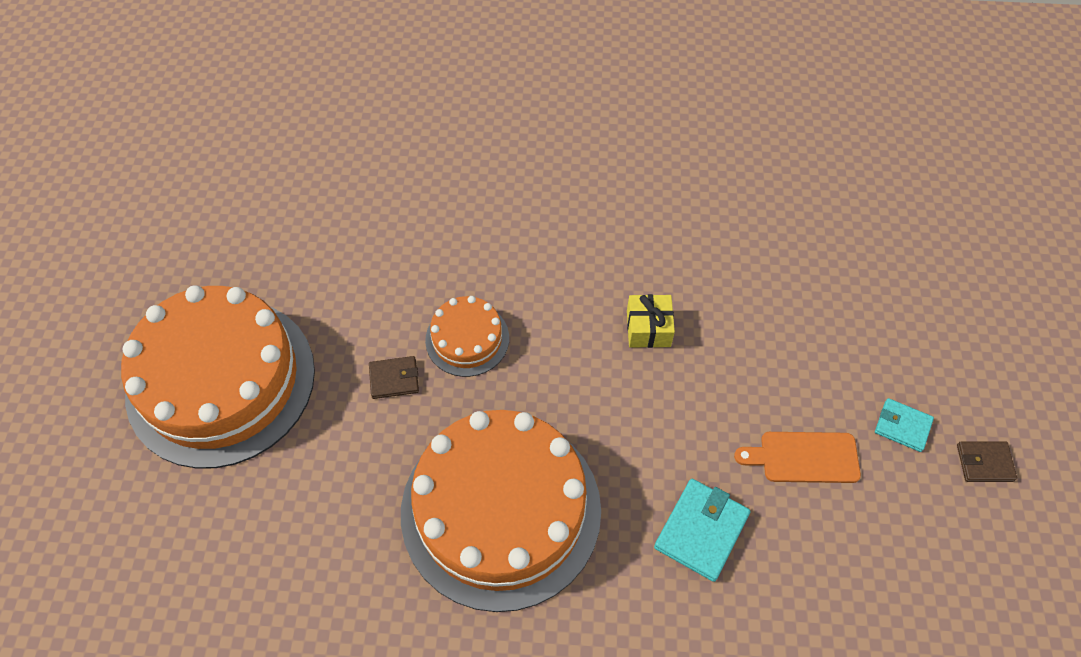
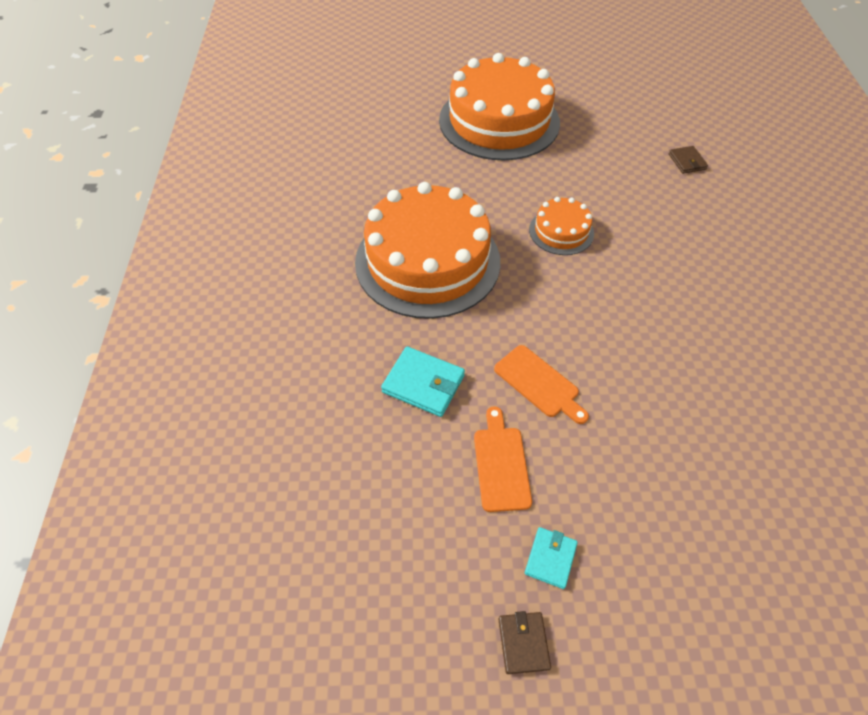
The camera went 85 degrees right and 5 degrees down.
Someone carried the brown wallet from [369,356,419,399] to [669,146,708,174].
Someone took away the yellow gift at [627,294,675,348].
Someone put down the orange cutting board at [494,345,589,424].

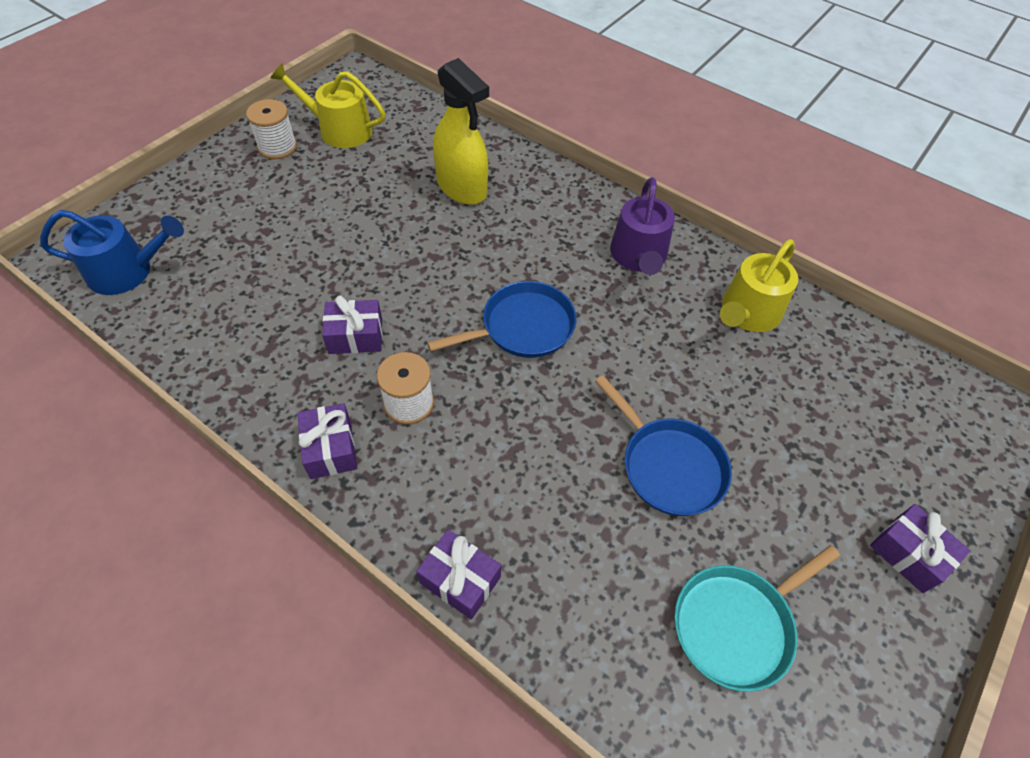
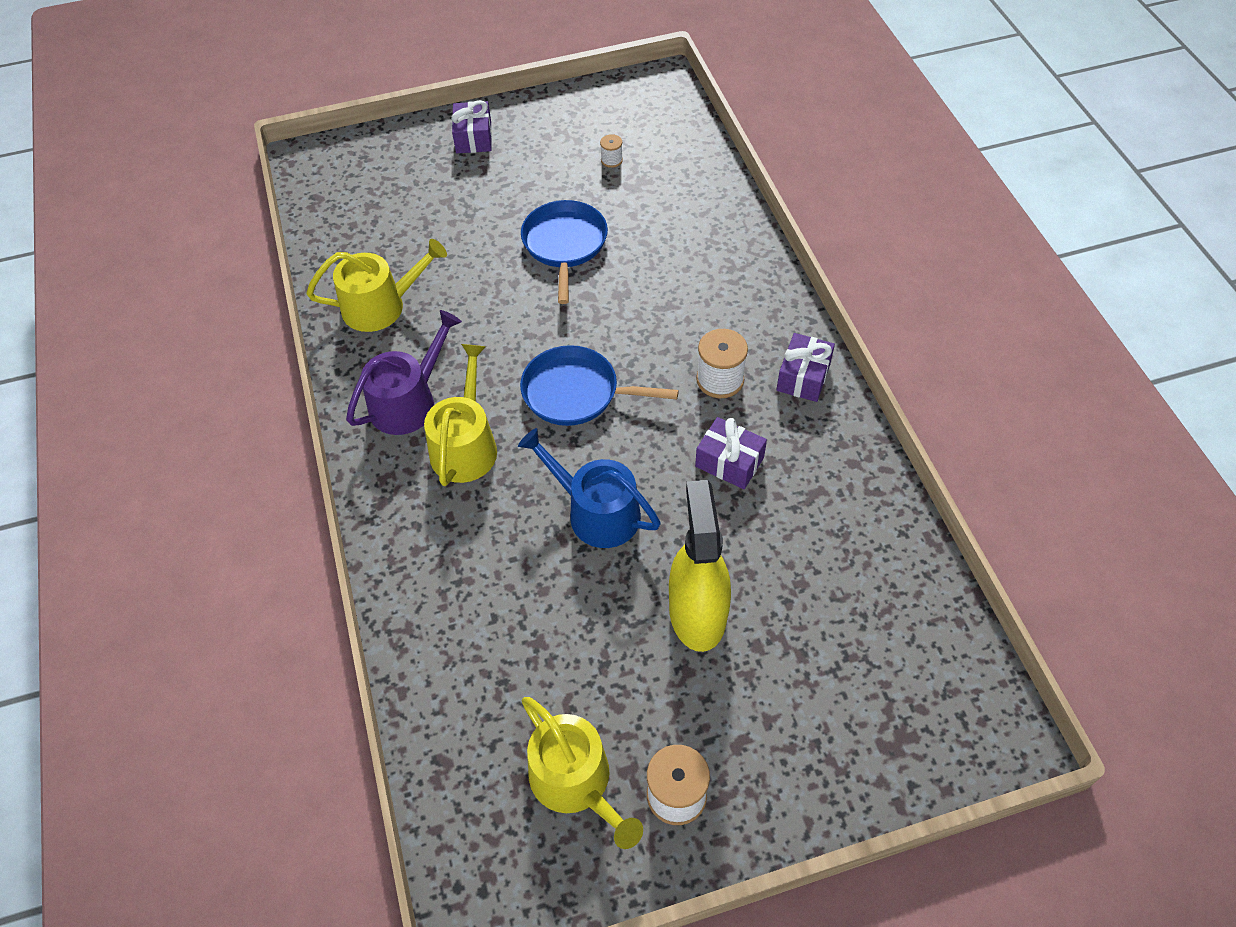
The camera went 140 degrees left and 0 degrees up.
Someone carried the blue watering can from [40,210,184,295] to [518,428,661,548].
Someone took away the purple gift at [416,529,501,619].
Someone carried the yellow spray bottle from [433,58,489,205] to [669,480,731,652].
Someone swapped the turquoise pan at [675,545,840,692] for the white spool at [600,134,623,168].
Someone put down the yellow watering can at [424,344,497,486].

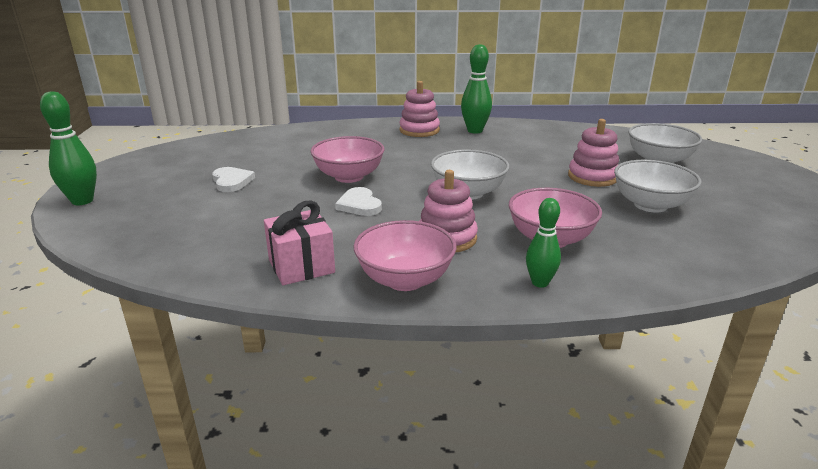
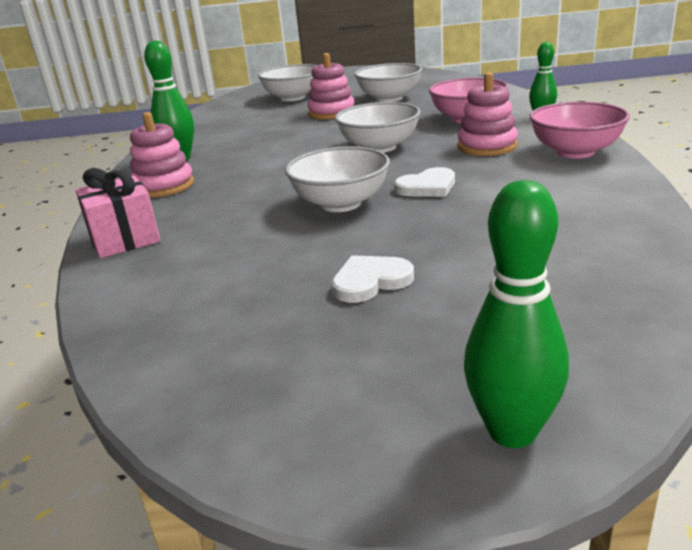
The camera went 90 degrees left and 0 degrees up.
Someone carried the pink gift from [264,200,335,285] to [76,168,160,258].
Someone repainted the pink bowl at [310,136,385,183], which became the white bowl at [285,146,390,212].

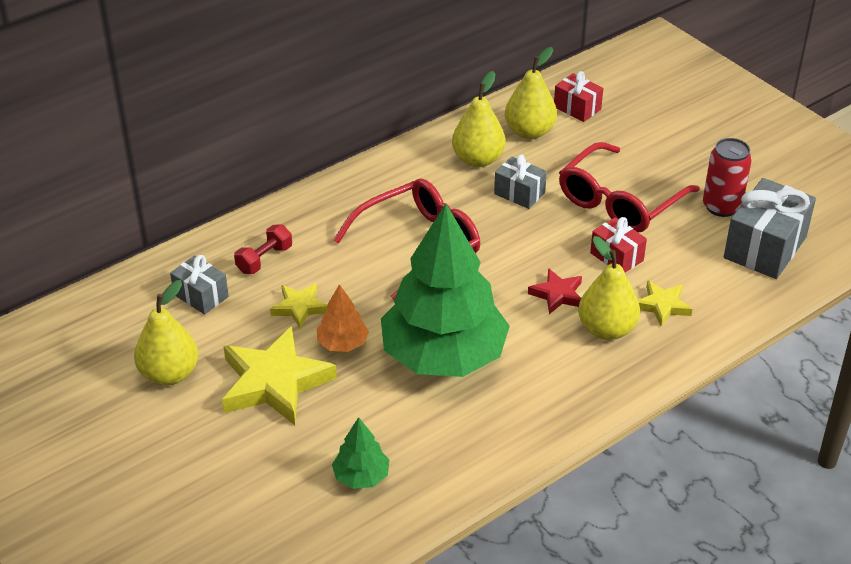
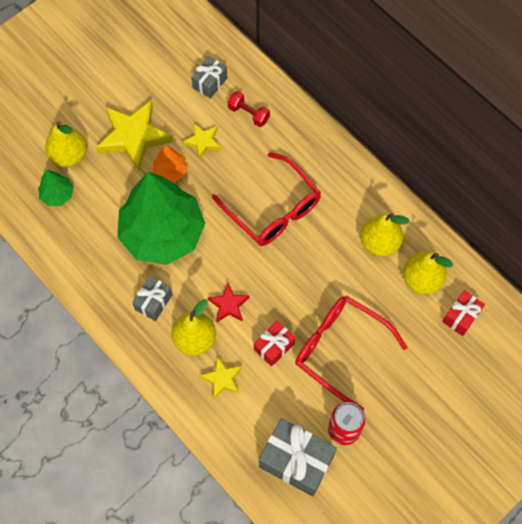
The camera went 85 degrees right and 25 degrees up.
Someone carried the yellow pear from [134,280,198,386] to [45,121,87,167].
Someone carried the grey gift from [494,155,547,209] to [132,276,173,321].

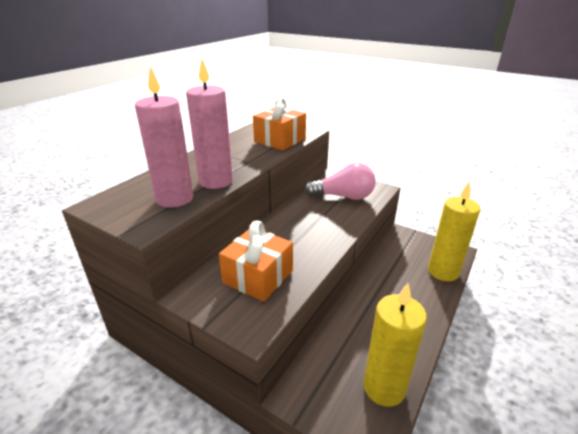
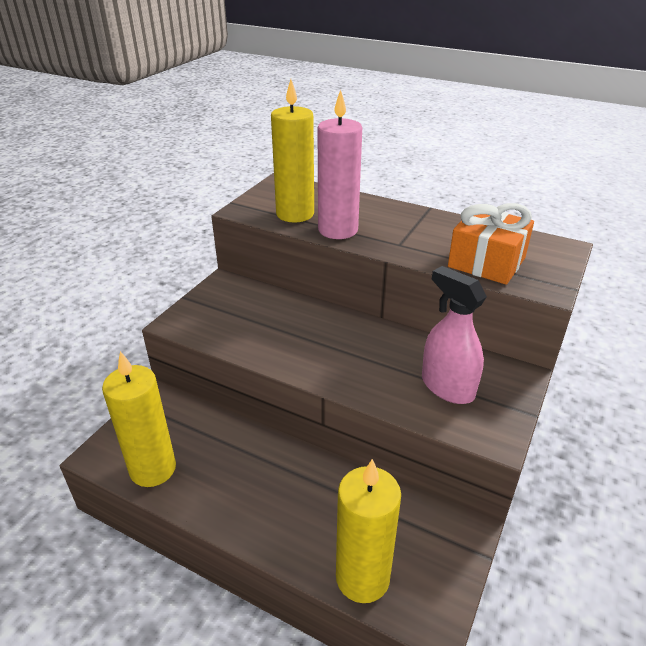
The camera went 85 degrees right and 5 degrees up.
Someone repainted the pink candle at [135,67,194,207], which became the yellow candle at [271,79,314,223].
Someone took away the orange gift at [219,220,293,302].
Someone swapped the pink light bulb at [304,163,376,200] for the pink spray bottle at [422,266,487,404].

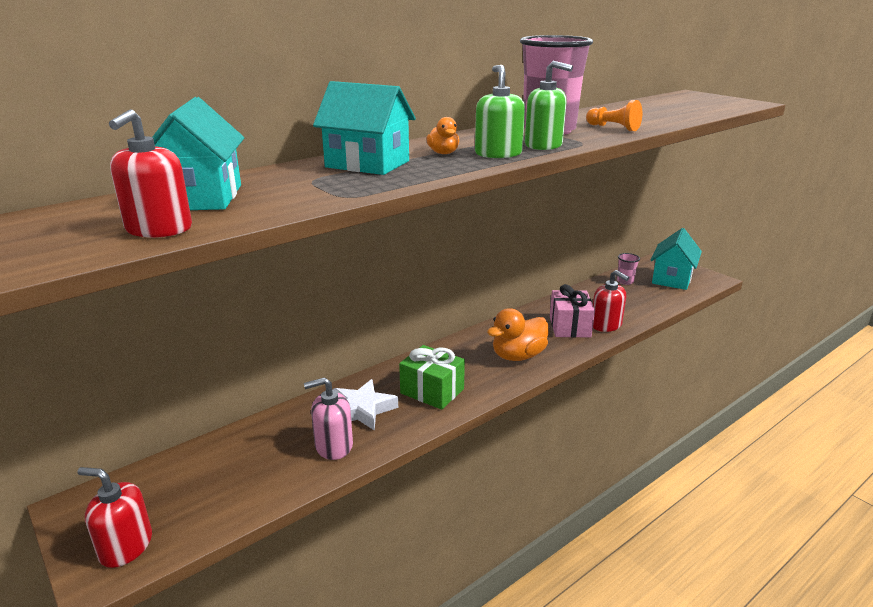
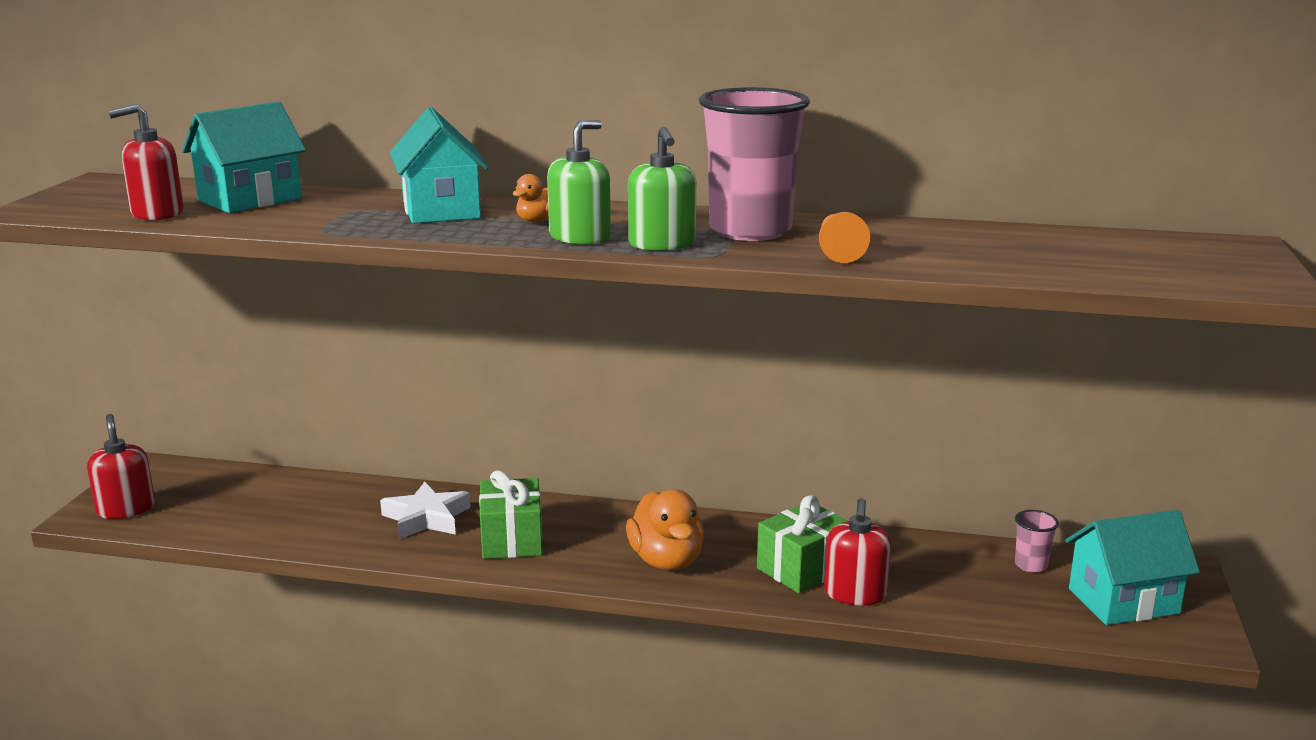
The camera went 50 degrees right and 5 degrees down.
Someone took away the pink soap dispenser at [304,377,353,460].
Someone rotated the orange duck at [487,308,549,361] by 120 degrees counterclockwise.
Someone repainted the pink gift at [550,284,595,338], which became the green gift at [757,495,847,593].

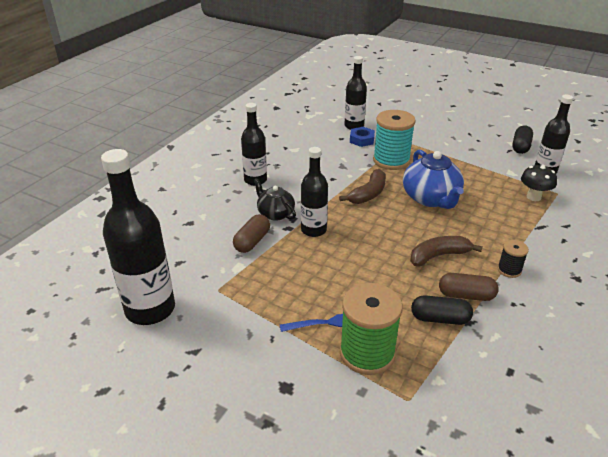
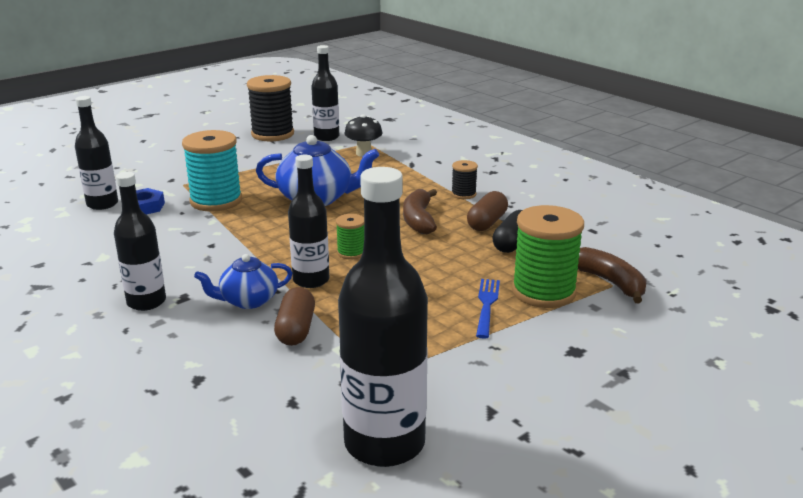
The camera went 70 degrees left and 10 degrees down.
Someone rotated the brown capsule at [233,214,270,253] by 45 degrees clockwise.
Someone repainted the black teapot at [253,178,296,221], which became the blue teapot at [194,254,293,309].
Someone carried the brown banana from [339,169,386,204] to [578,247,646,303].
Someone swapped the black capsule at [512,125,533,154] for the black spool at [247,75,294,141].
Someone put down the green spool at [336,214,364,259].

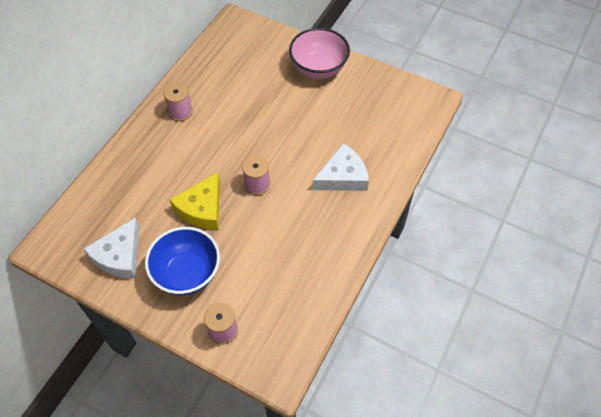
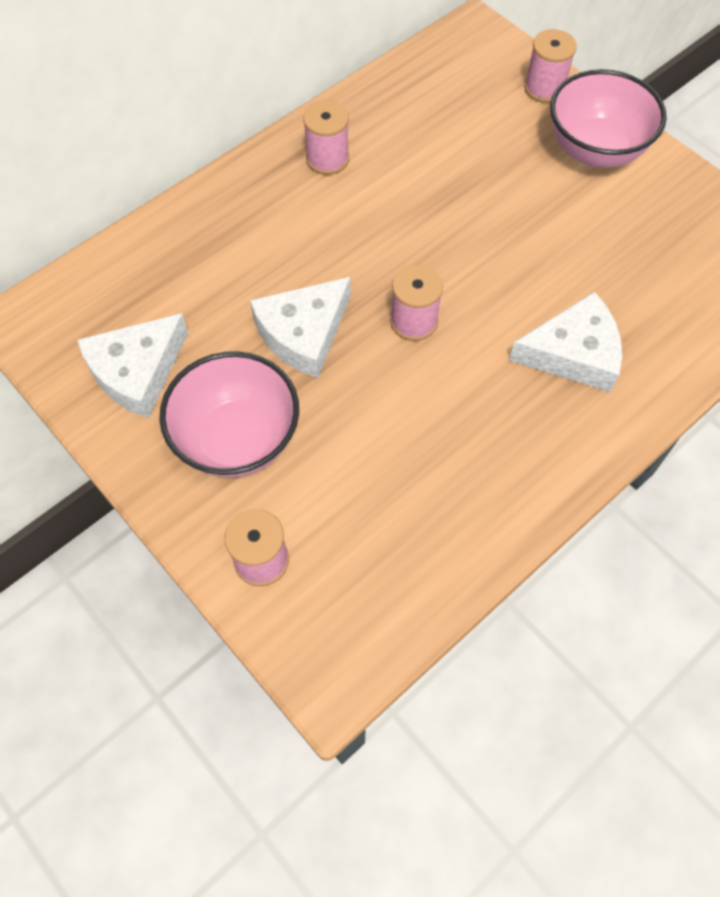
The camera went 20 degrees right and 5 degrees up.
Someone repainted the blue bowl at [145,227,220,295], which became the pink bowl at [159,351,299,478].
Someone repainted the yellow cheese at [170,172,220,229], which became the white cheese at [250,277,351,378].
Someone put down the pink spool at [524,29,577,103].

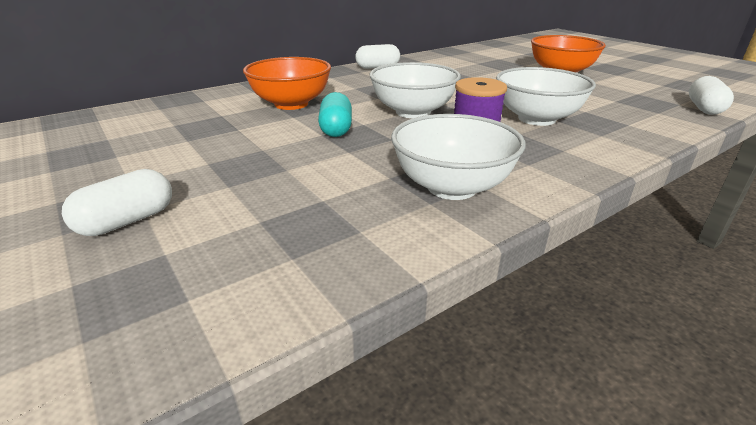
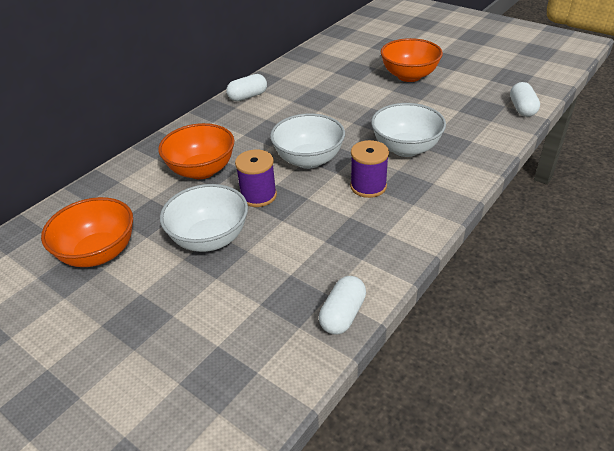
The camera went 15 degrees left and 10 degrees up.
Someone carried the white capsule from [62,169,172,236] to [319,276,366,335].
Someone swapped the turquoise capsule at [318,92,352,137] for the purple spool at [235,150,277,207].
Someone carried the white bowl from [391,114,526,200] to [160,184,248,252].
Someone put down the orange bowl at [41,197,133,267].

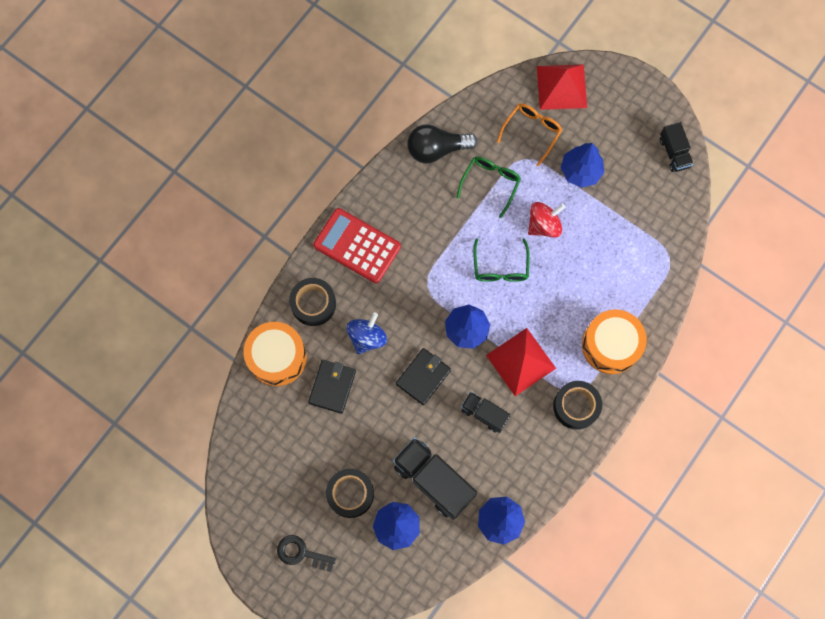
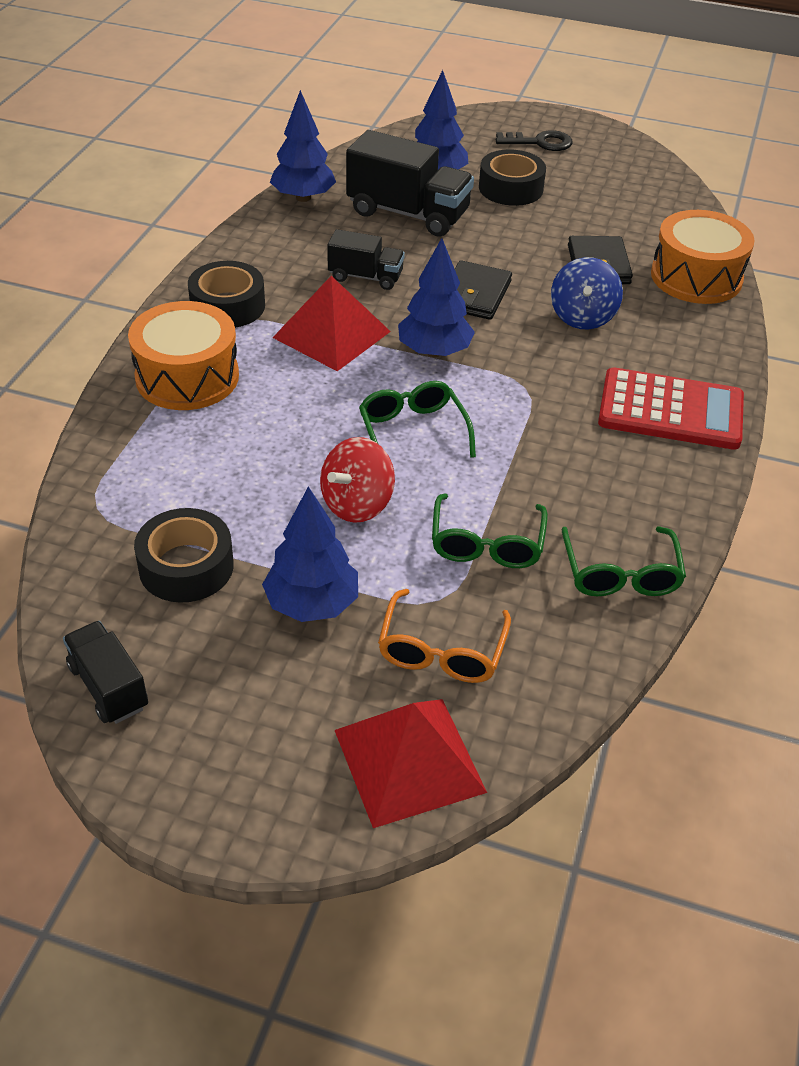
The camera went 160 degrees right and 30 degrees down.
Someone carried the black tape from [289,278,336,326] to [134,508,234,603].
Someone swapped the black light bulb at [407,124,478,163] for the green glasses at [562,527,686,596].

